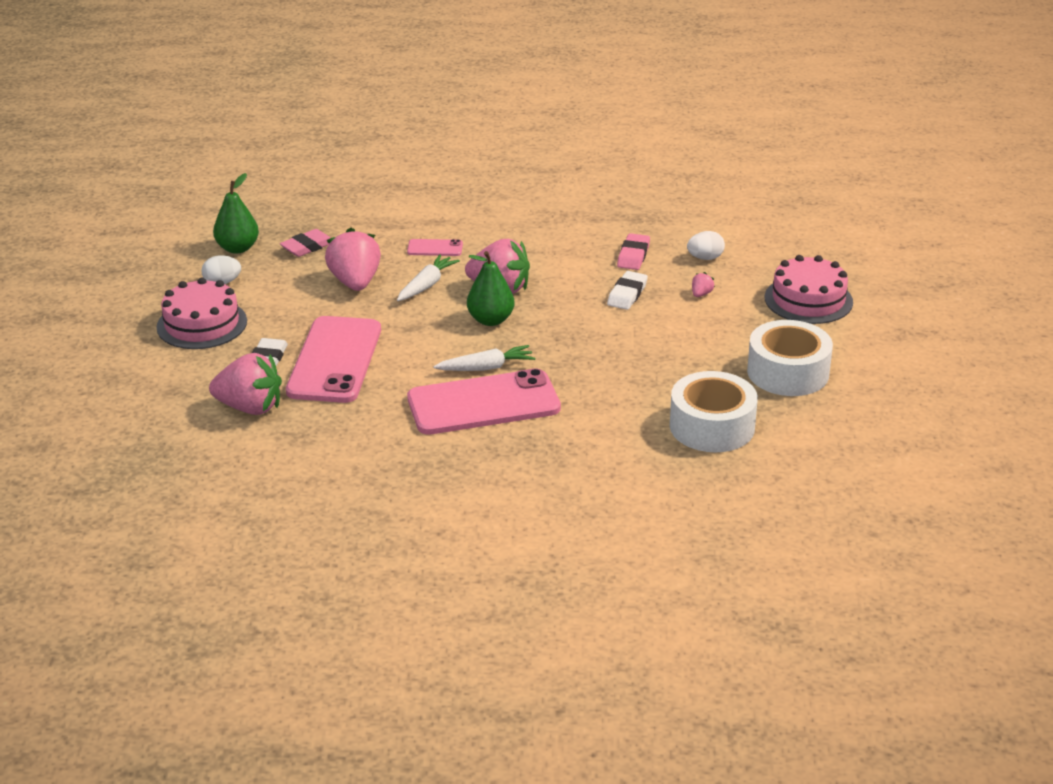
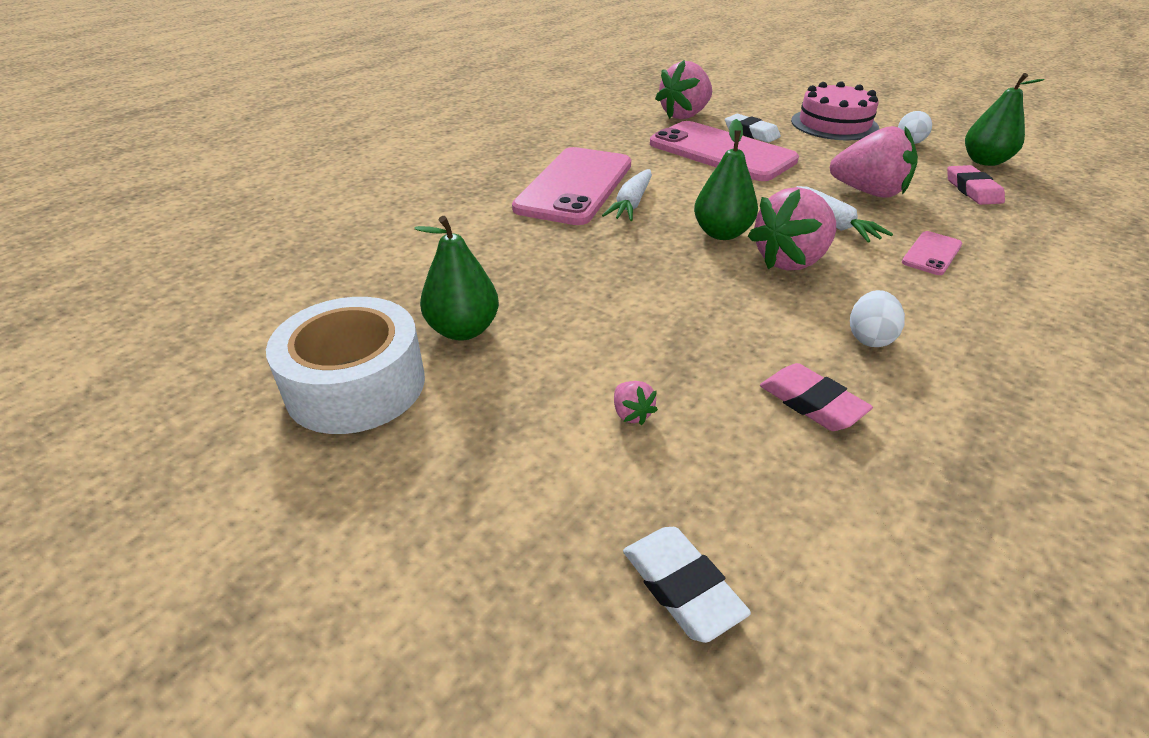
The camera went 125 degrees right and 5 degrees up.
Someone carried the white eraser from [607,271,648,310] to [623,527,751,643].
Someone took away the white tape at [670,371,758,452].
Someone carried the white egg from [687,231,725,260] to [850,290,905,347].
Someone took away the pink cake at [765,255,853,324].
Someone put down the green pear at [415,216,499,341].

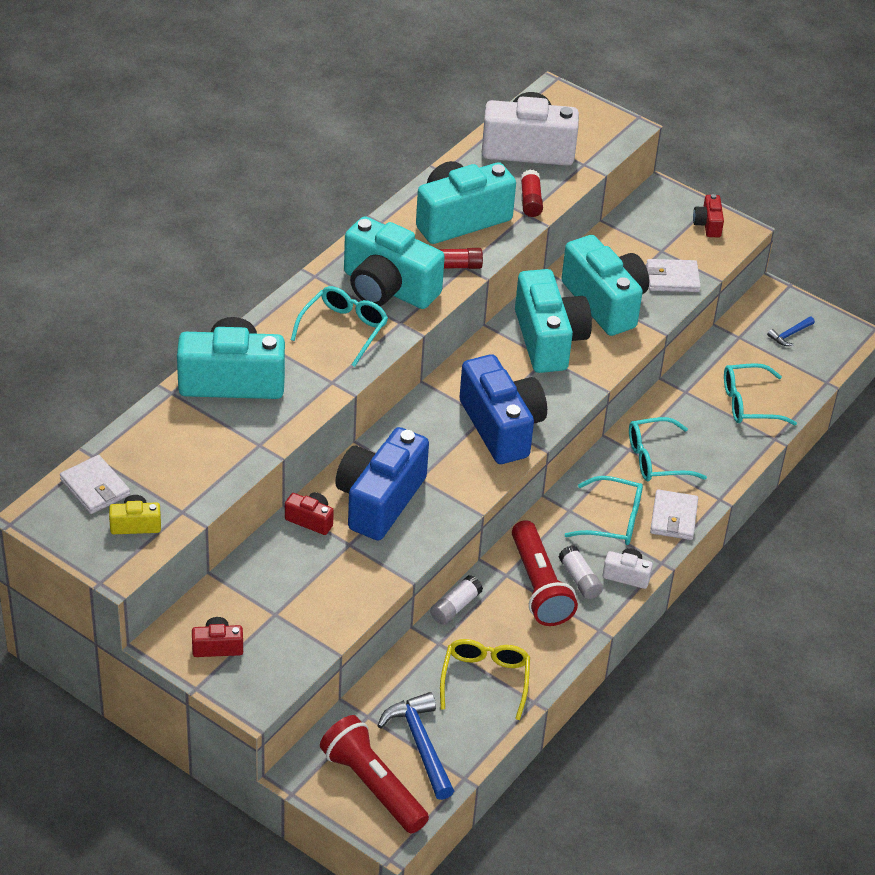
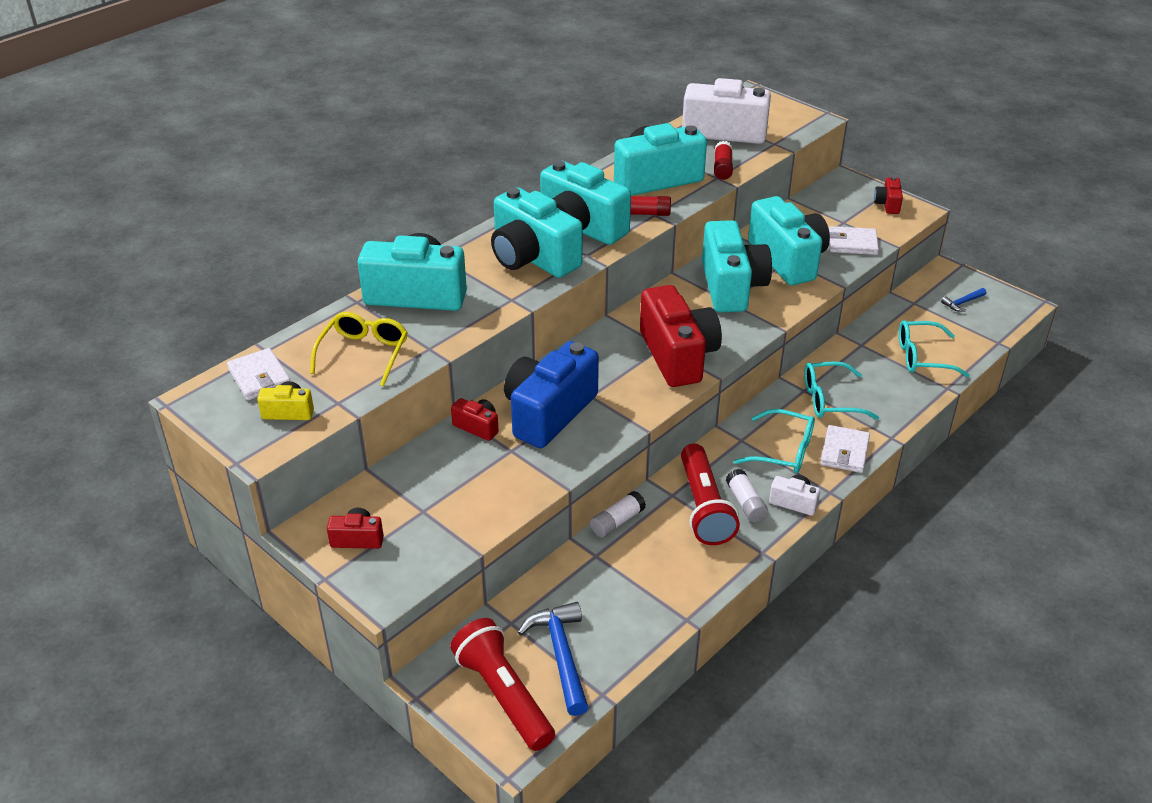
The camera went 10 degrees right and 5 degrees down.
Someone swapped the turquoise glasses at [291,286,388,367] for the turquoise camera at [491,187,583,278].
Someone carried the yellow glasses from [440,639,530,720] to [310,312,408,386].
Someone repainted the blue camera at [459,354,547,464], which became the red camera at [640,285,722,387].

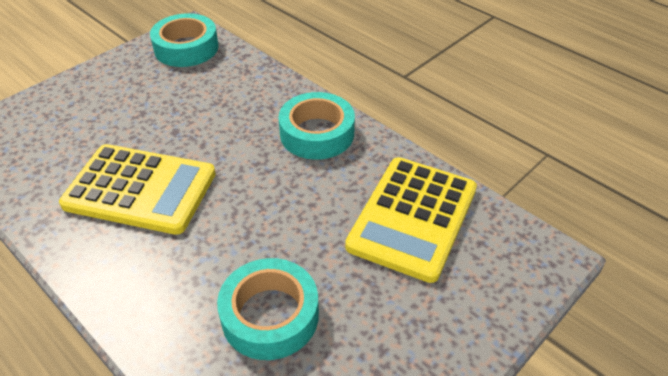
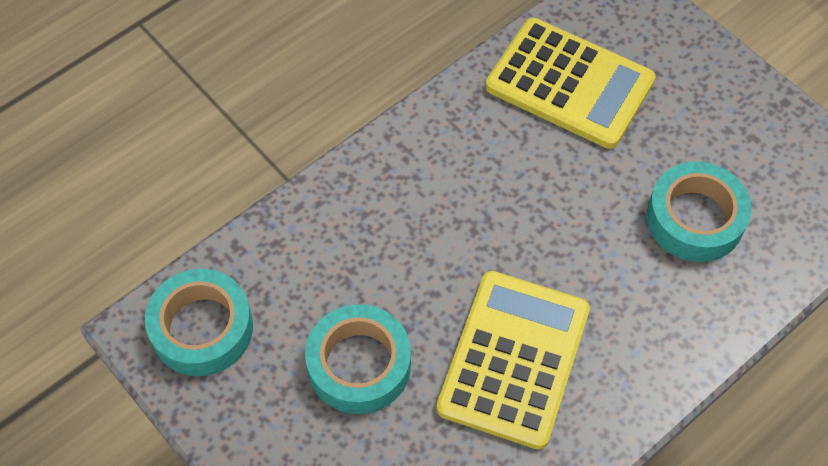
The camera went 85 degrees left and 15 degrees up.
Someone carried the turquoise tape from [279,92,355,160] to [305,304,411,414].

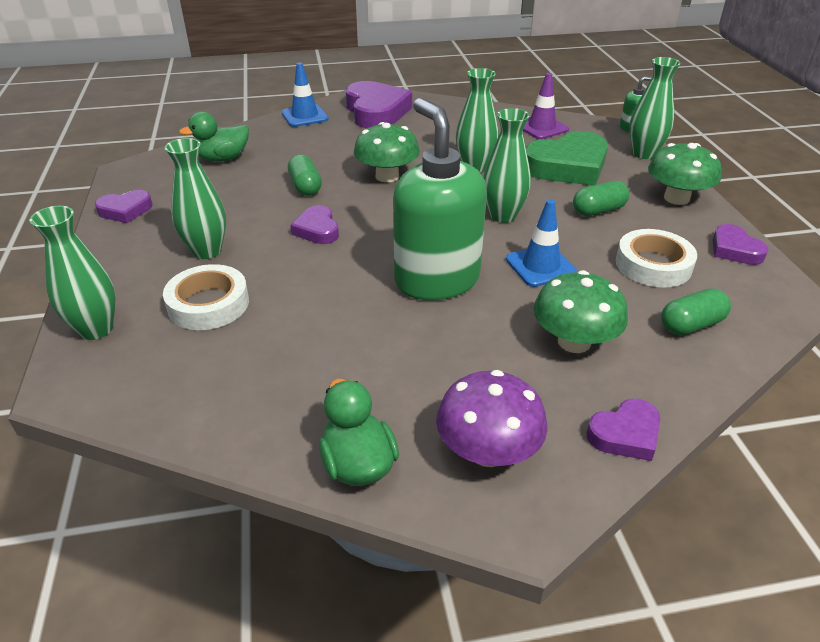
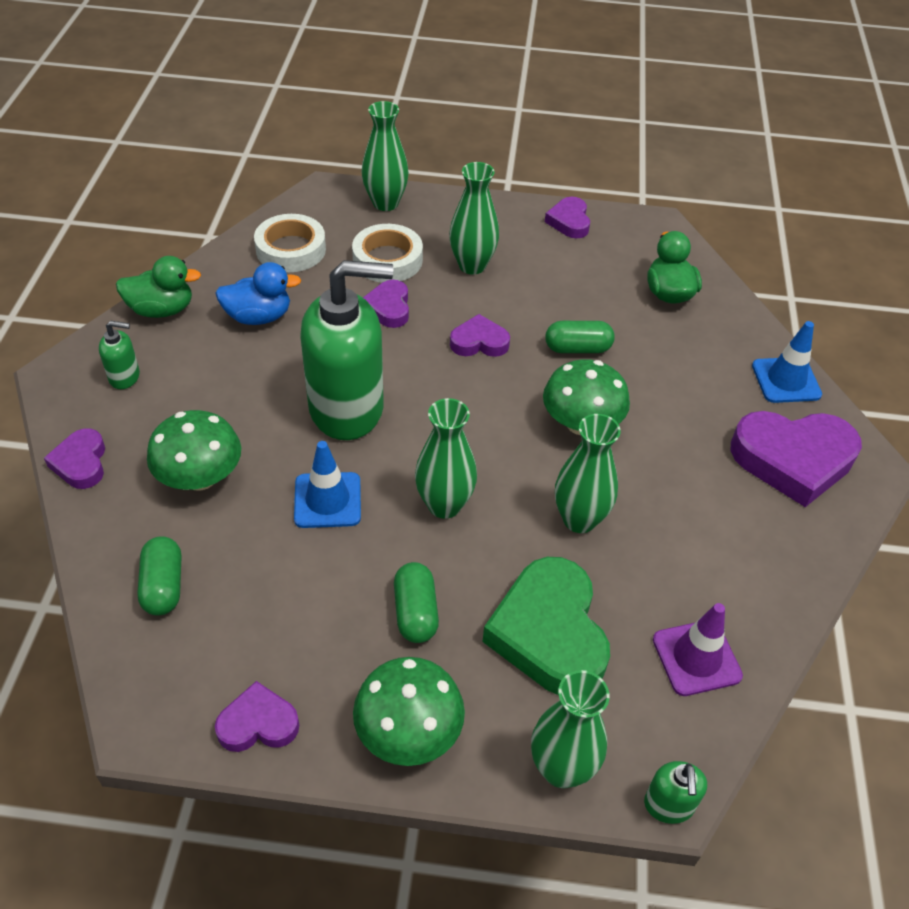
The camera went 105 degrees right and 10 degrees up.
Someone swapped the purple mushroom at [436,370,547,467] for the green soap dispenser at [99,321,140,389].
Someone carried the white tape from [616,229,697,288] to [254,214,326,272].
Someone put down the blue duck at [215,262,301,325].
Someone put down the purple heart at [363,280,409,328].

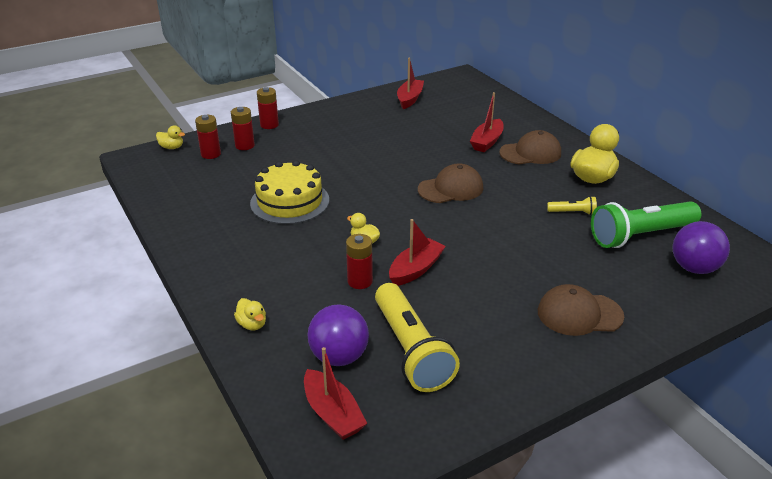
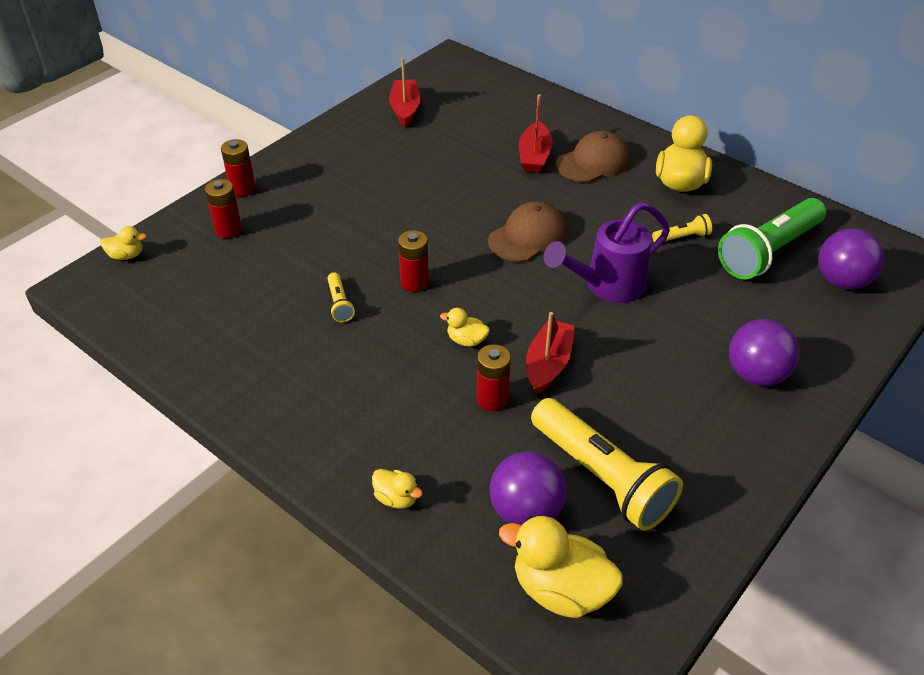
The camera went 20 degrees left and 10 degrees up.
Someone carried the red battery from [195,115,221,159] to [398,230,429,292].
Someone swapped the yellow cake at [250,160,329,224] for the yellow flashlight at [327,272,355,322].
Someone swapped the red boat at [304,347,367,440] for the yellow duck at [499,516,623,618].
Someone swapped the brown cap at [538,284,624,336] for the purple ball at [729,319,799,386].
Someone put down the purple watering can at [544,202,670,303].

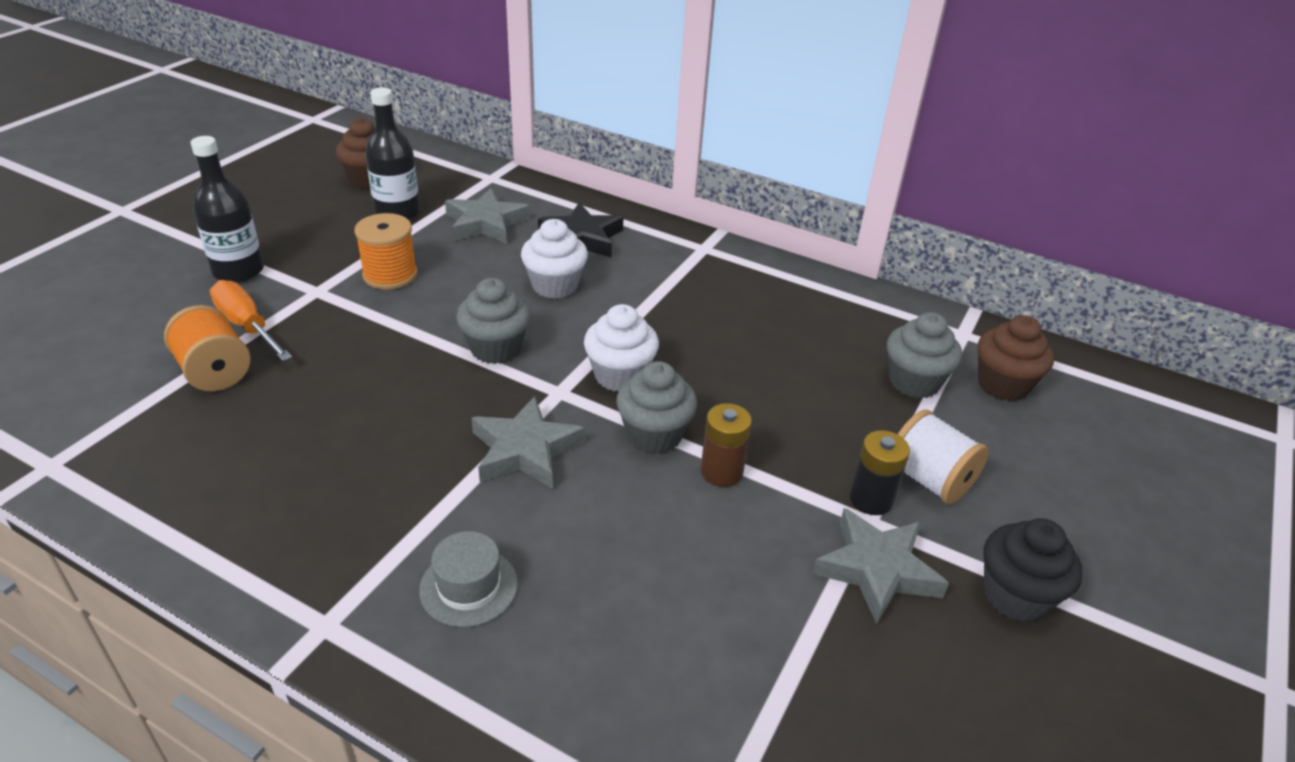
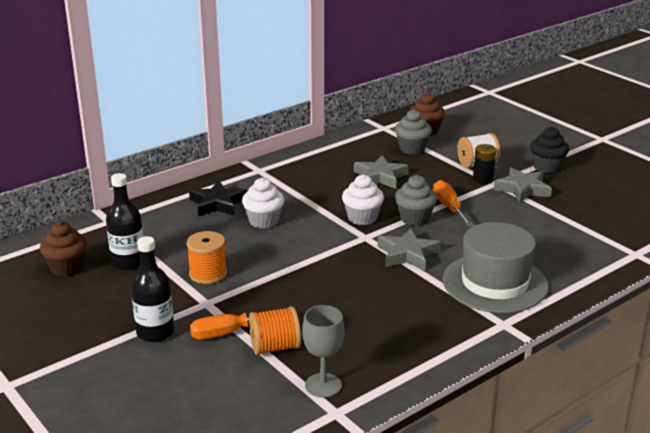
The camera went 65 degrees left and 10 degrees down.
Someone scaled the grey hat at [419,531,518,627] by 2.17.
Someone carried the grey star from [445,188,530,244] to [354,155,408,189].
Someone took away the grey cupcake at [456,278,530,364].
Someone swapped the brown battery at [701,403,752,487] for the orange screwdriver at [433,180,474,227].
Someone put down the grey goblet at [302,305,345,398].

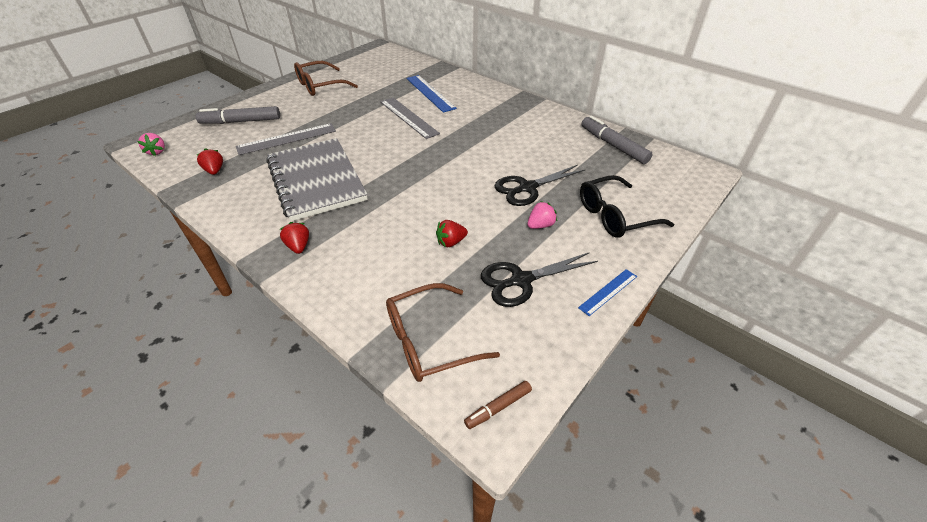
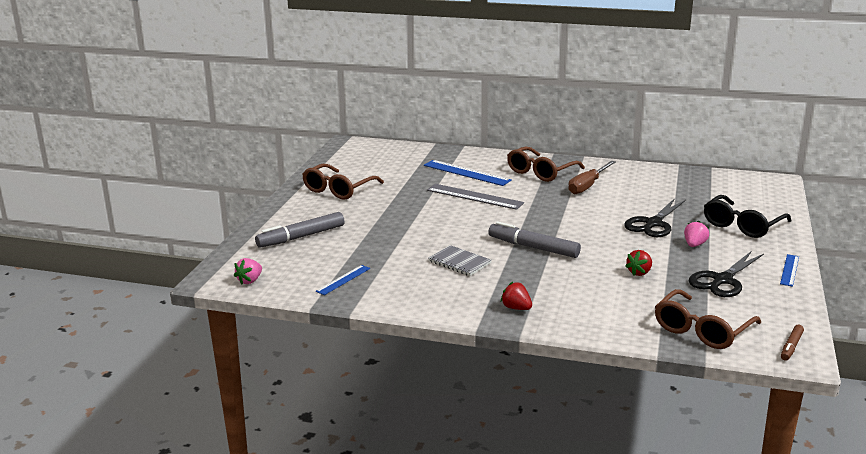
The camera went 25 degrees left and 20 degrees down.
Someone rotated the pink strawberry at [137,133,165,156] by 75 degrees clockwise.
Someone swapped the red strawberry at [197,148,223,175] for the blue ruler at [315,265,370,295].
Someone took away the grey ruler at [236,123,336,155].
Someone scaled the grey notebook at [266,138,368,221] by 0.45.
Someone carried the grey marker from [582,116,653,164] to [488,221,581,258].
Someone put down the brown glasses at [507,146,585,182].
Someone put down the brown screwdriver at [568,161,615,194].

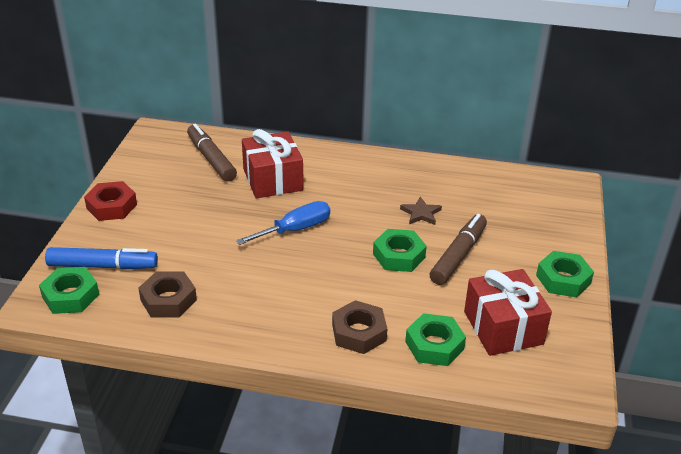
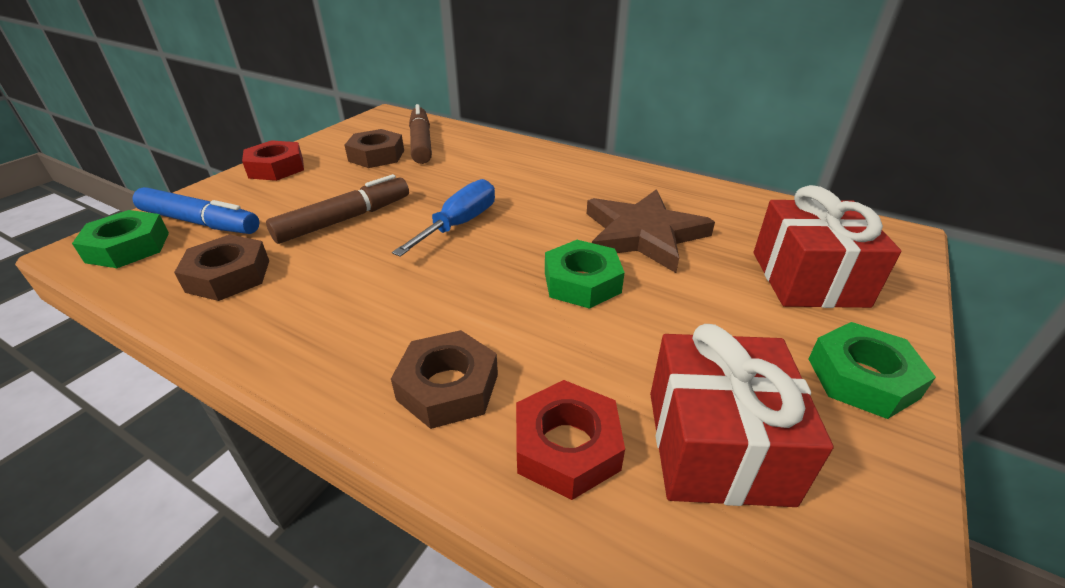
The camera went 20 degrees right and 0 degrees up.
Someone rotated the blue screwdriver at [236,201,330,245] by 45 degrees counterclockwise.
Someone carried the red gift from [242,129,303,199] to [754,185,901,308].
Someone scaled the brown star at [400,197,442,225] by 2.11.
Someone repainted the green nut at [405,313,466,366], which became the red nut at [516,380,625,500].
Someone carried the brown marker from [430,214,487,285] to [266,174,409,244].
Someone put down the brown nut at [345,129,404,168].

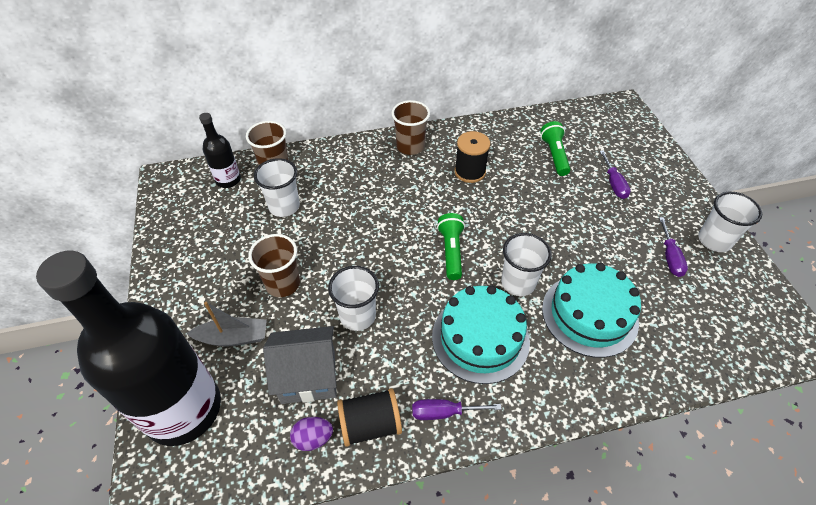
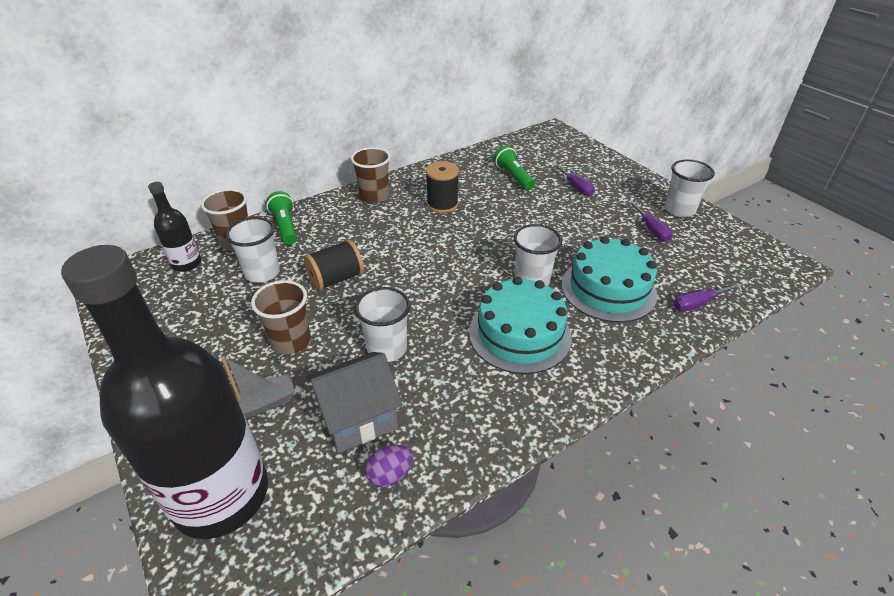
The camera went 20 degrees left and 10 degrees down.
Someone carried the black spool from [337,388,402,447] to [304,239,364,291].
Someone carried the purple screwdriver from [412,399,502,420] to [673,283,742,312].
Someone carried the green flashlight from [437,213,465,280] to [266,191,297,245].

